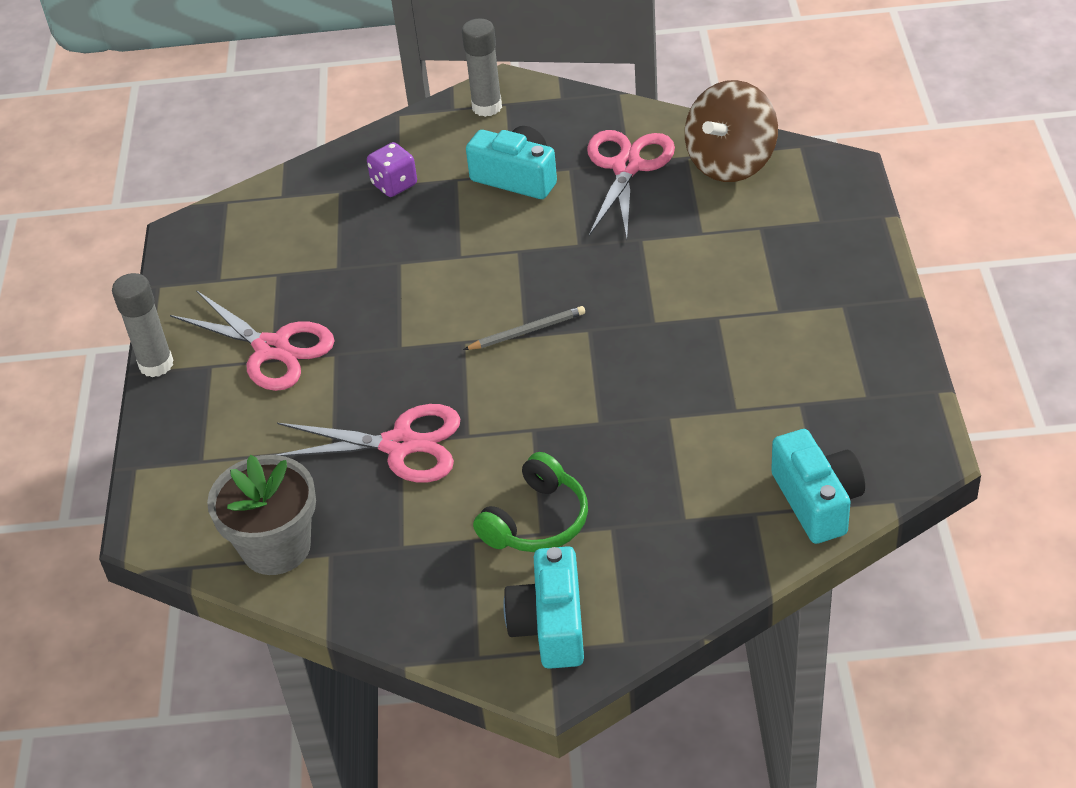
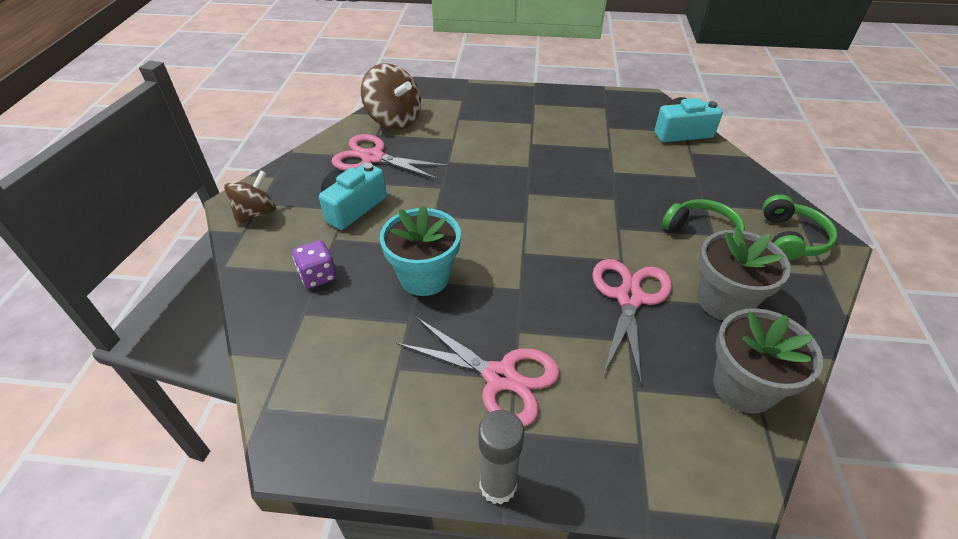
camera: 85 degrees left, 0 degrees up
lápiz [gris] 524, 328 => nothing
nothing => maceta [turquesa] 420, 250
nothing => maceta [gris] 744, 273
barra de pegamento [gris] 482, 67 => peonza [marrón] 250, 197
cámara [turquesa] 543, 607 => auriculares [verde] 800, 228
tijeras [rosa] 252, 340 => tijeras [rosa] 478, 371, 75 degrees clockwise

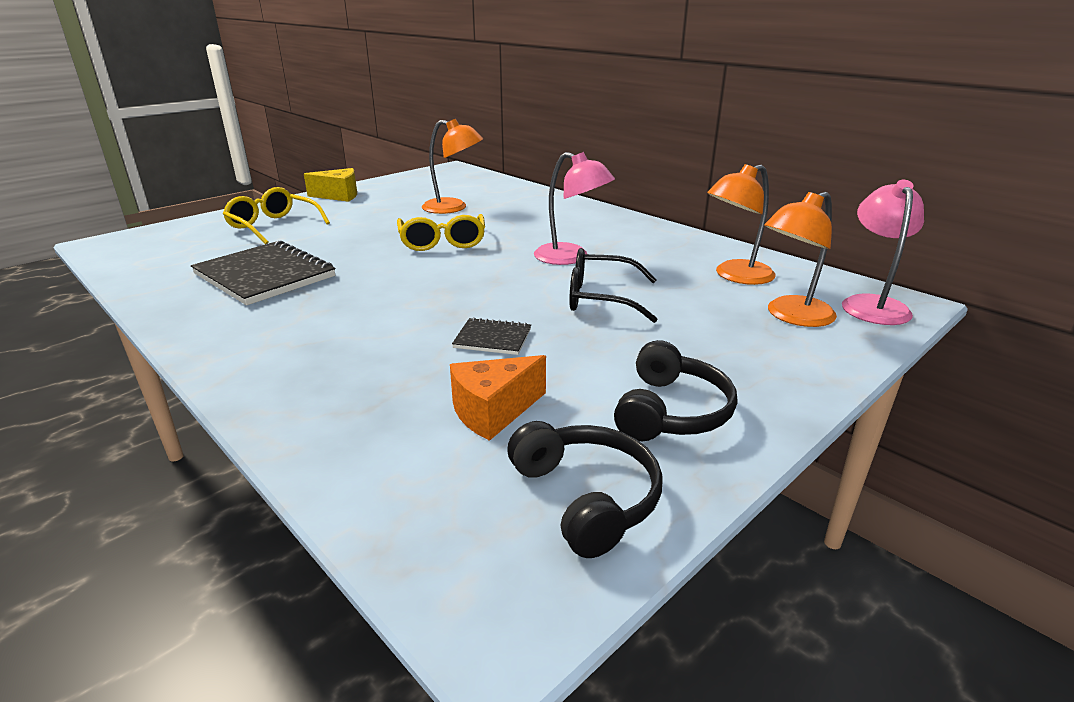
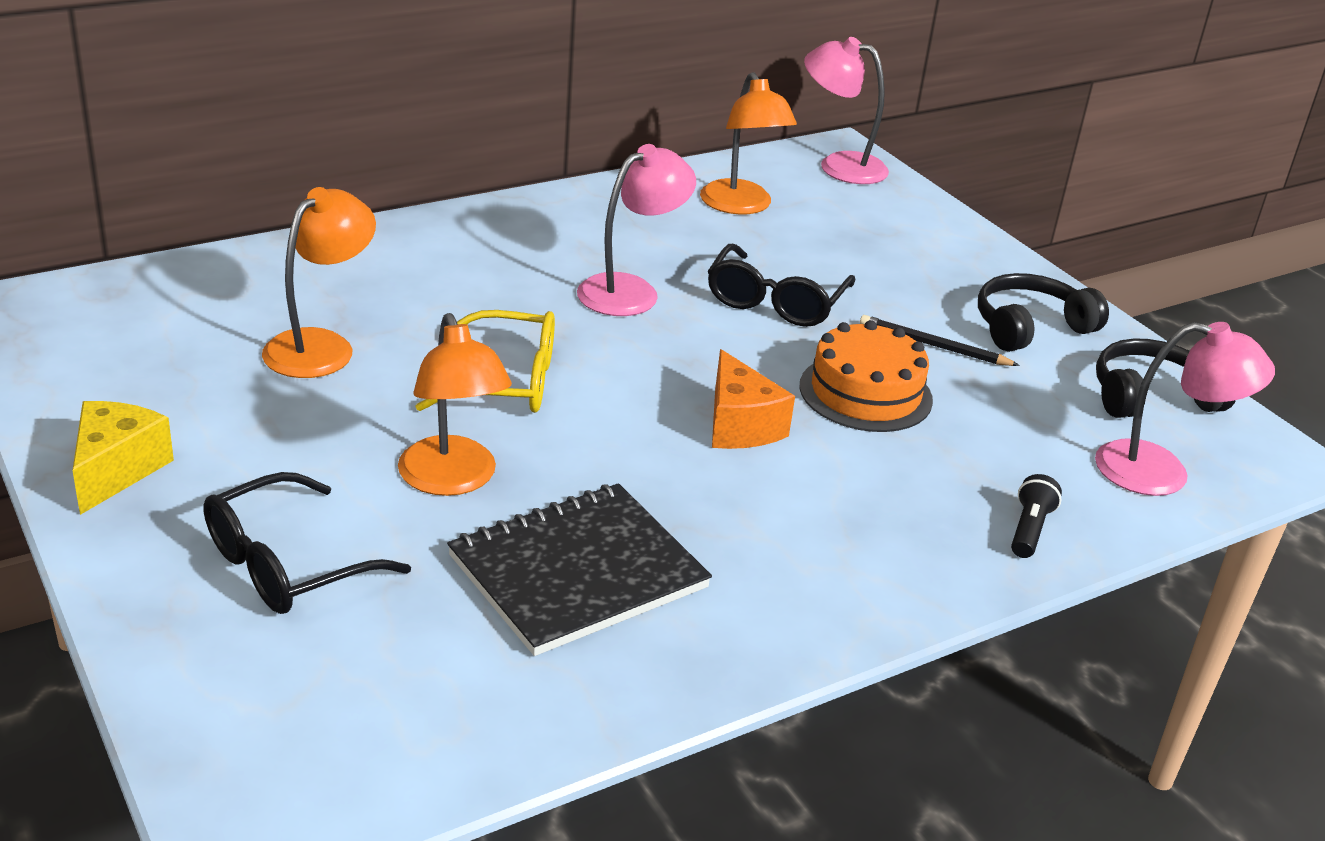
camera: 80 degrees left, 5 degrees up
nothing => lápiz [negro] 940, 340
nothing => lámpara de mano [negro] 1036, 516
nothing => lámpara [rosa] 1185, 409
queso [naranja] 498, 398 => queso [naranja] 753, 399, moved
lámpara [naranja] 800, 259 => lámpara [naranja] 455, 404, moved
cuaderno [negro] 491, 336 => tarta [naranja] 866, 376
gafas [amarillo] 276, 215 => gafas [negro] 307, 543
auriculares [negro] 675, 390 => auriculares [negro] 1043, 312, 60 degrees counterclockwise

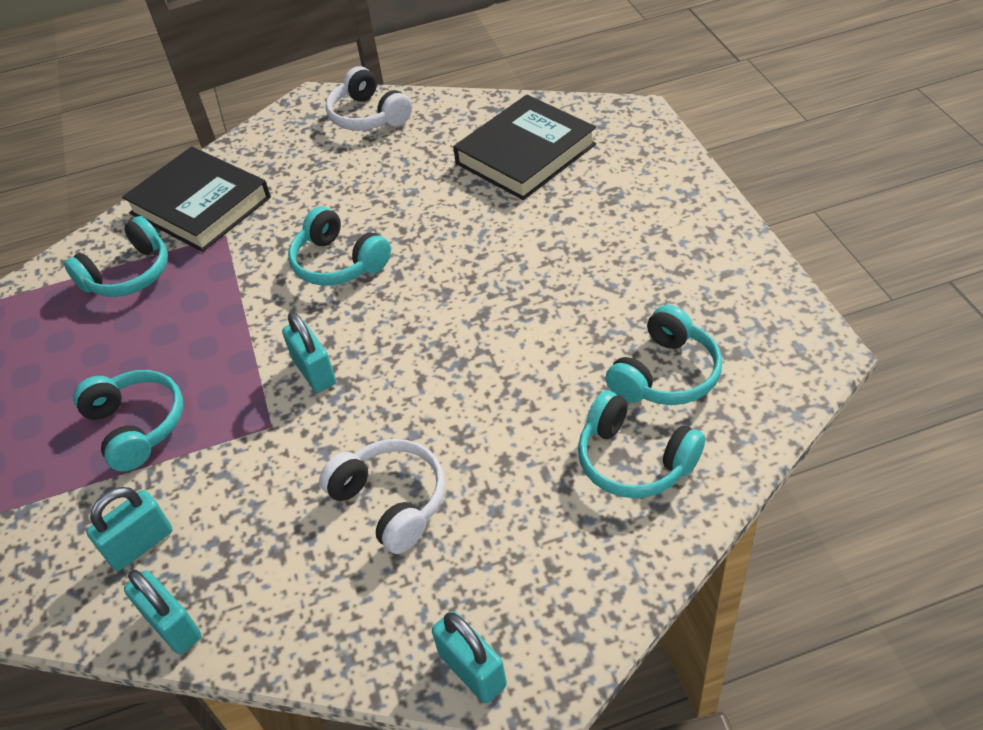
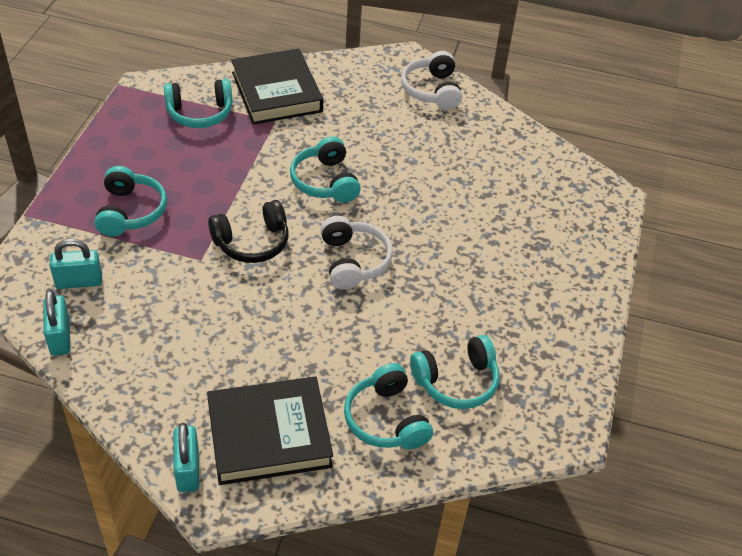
camera: 25 degrees right, 0 degrees up
auriculares [blanco] 382, 496 => auriculares [blanco] 357, 252, moved
libro [negro] 524, 147 => libro [negro] 270, 431, moved
candado [turquesa] 309, 352 => auriculares [negro] 248, 231

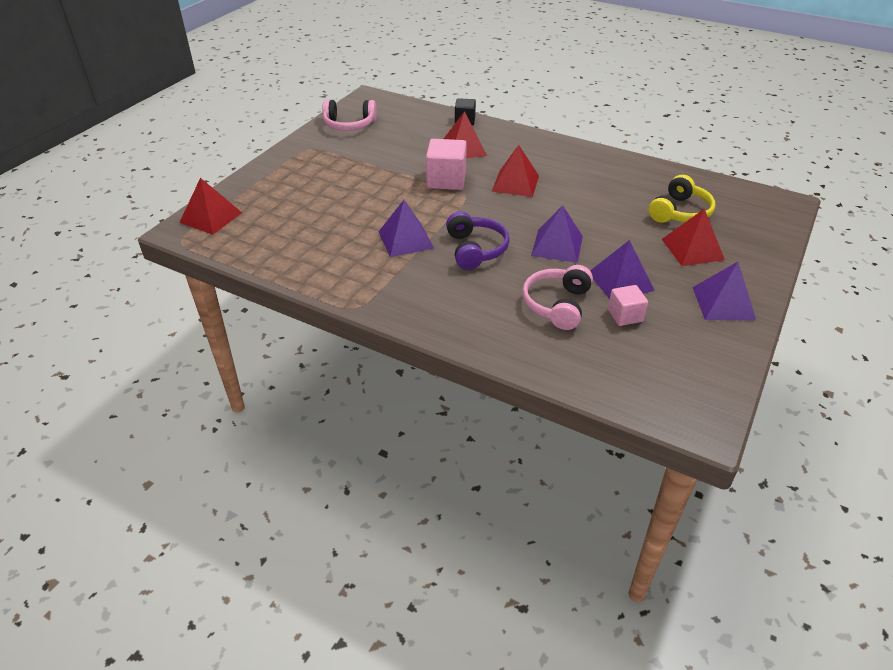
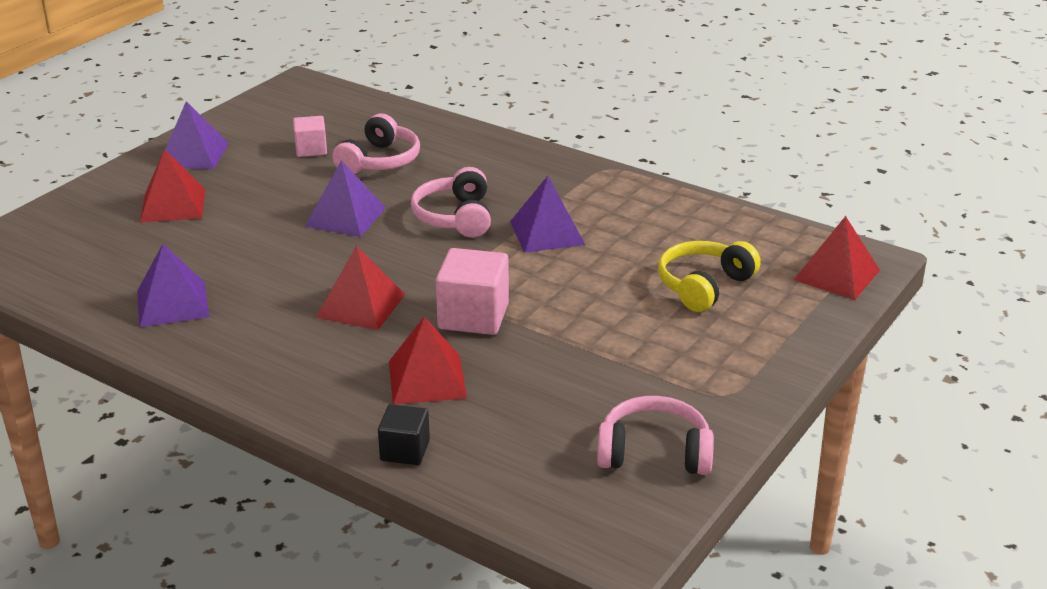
camera: 175 degrees left, 10 degrees down
pirámide [morado] 622, 269 => pirámide [morado] 173, 285, moved
auriculares [amarillo] 682, 199 => auriculares [amarillo] 709, 276, moved
auriculares [morado] 478, 240 => auriculares [rosa] 451, 202

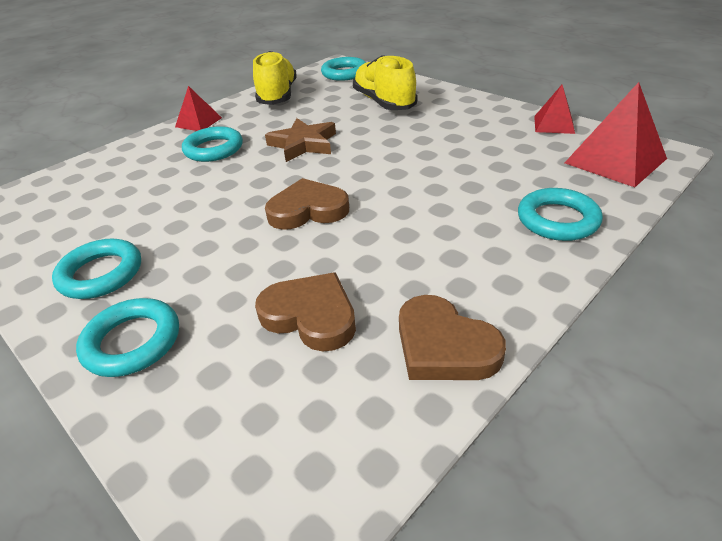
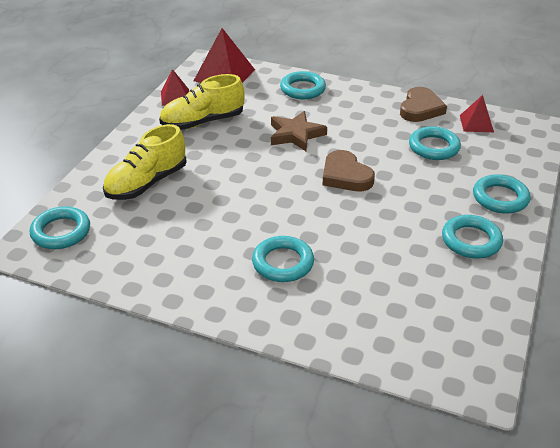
camera: 115 degrees left, 0 degrees up
pirámide [rojo] 198, 108 => pirámide [rojo] 477, 113, moved
zapato [amarillo] 275, 78 => zapato [amarillo] 202, 102, moved
estrella [marrón] 300, 140 => estrella [marrón] 299, 131, moved
corazón [marrón] 305, 312 => anillo [turquesa] 435, 143

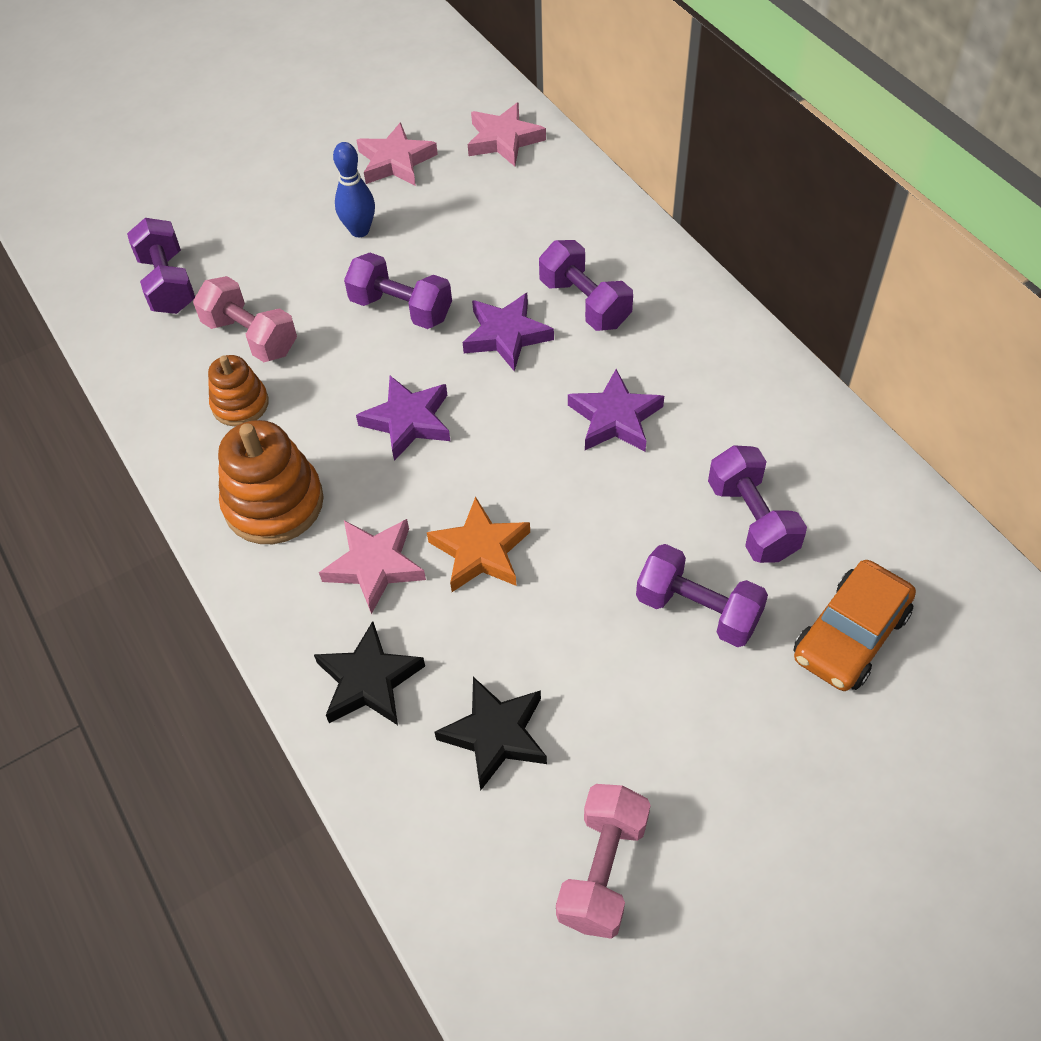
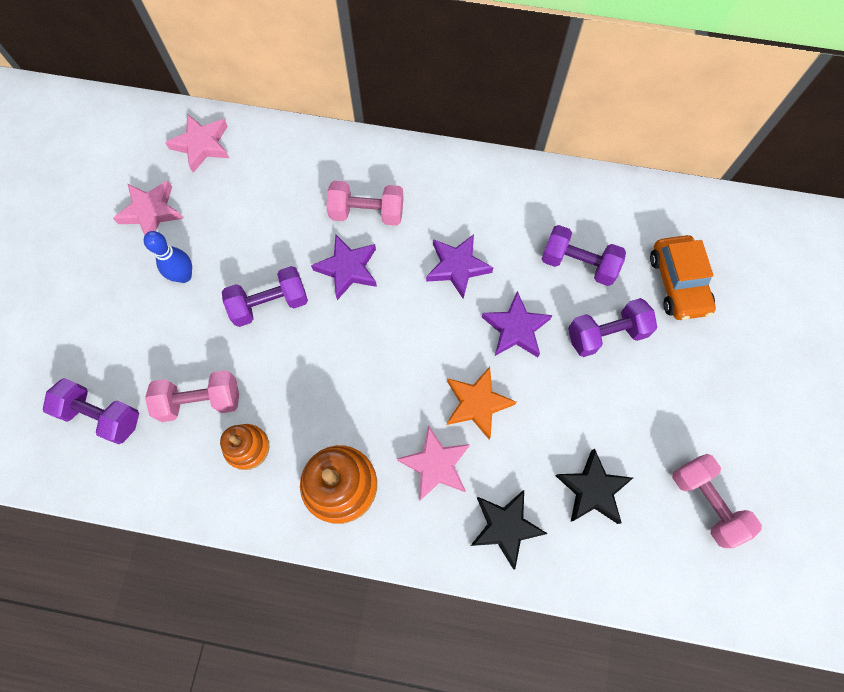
camera: 50 degrees left, 15 degrees up
estrella [morado] 403, 418 => estrella [morado] 517, 324, moved
mancuerna [morado] 586, 285 => mancuerna [rosa] 364, 203

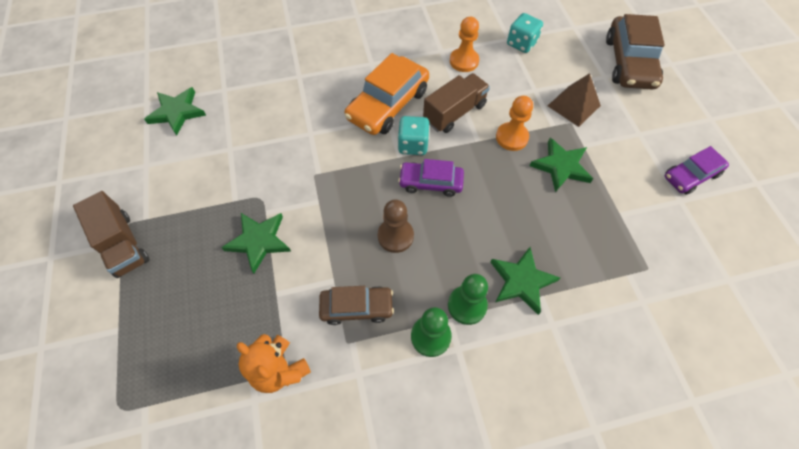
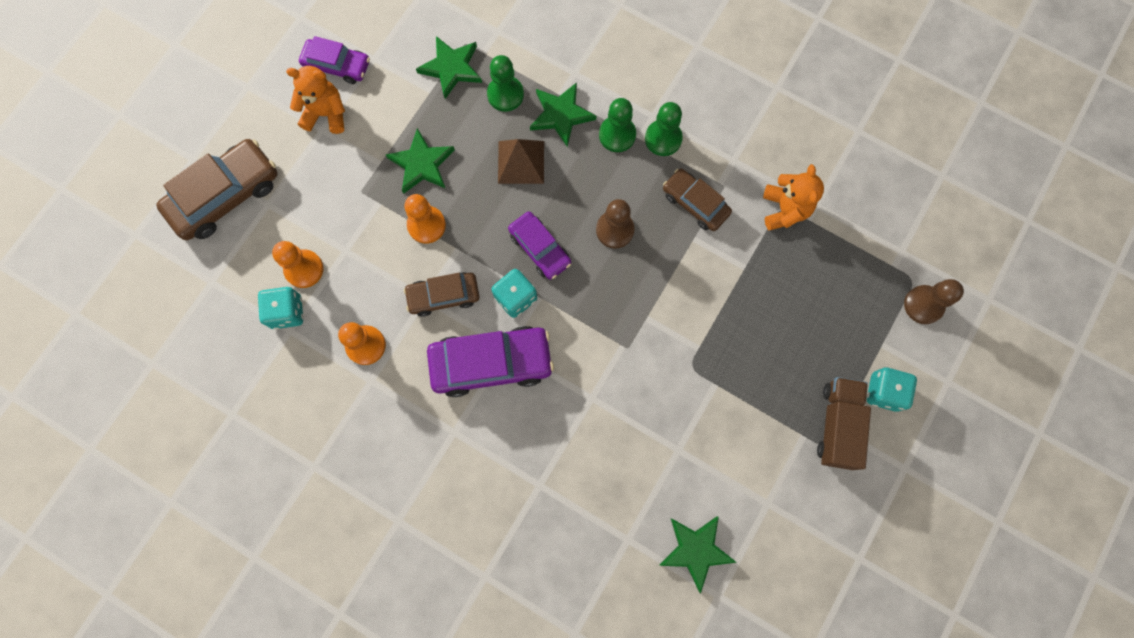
camera: 135 degrees left, 15 degrees up
nothing => peón [naranja] 298, 264
nothing => osito [naranja] 315, 100
nothing => peón [verde] 505, 83
nothing => dado [turquesa] 892, 389
nothing => peón [marrón] 934, 301
estrella [verde] 256, 243 => estrella [verde] 449, 67, moved
pirámide [marrón] 574, 100 => pirámide [marrón] 521, 161, moved
camión [marrón] 456, 103 => coche [marrón] 442, 294
coche [naranja] 387, 94 => coche [morado] 490, 361

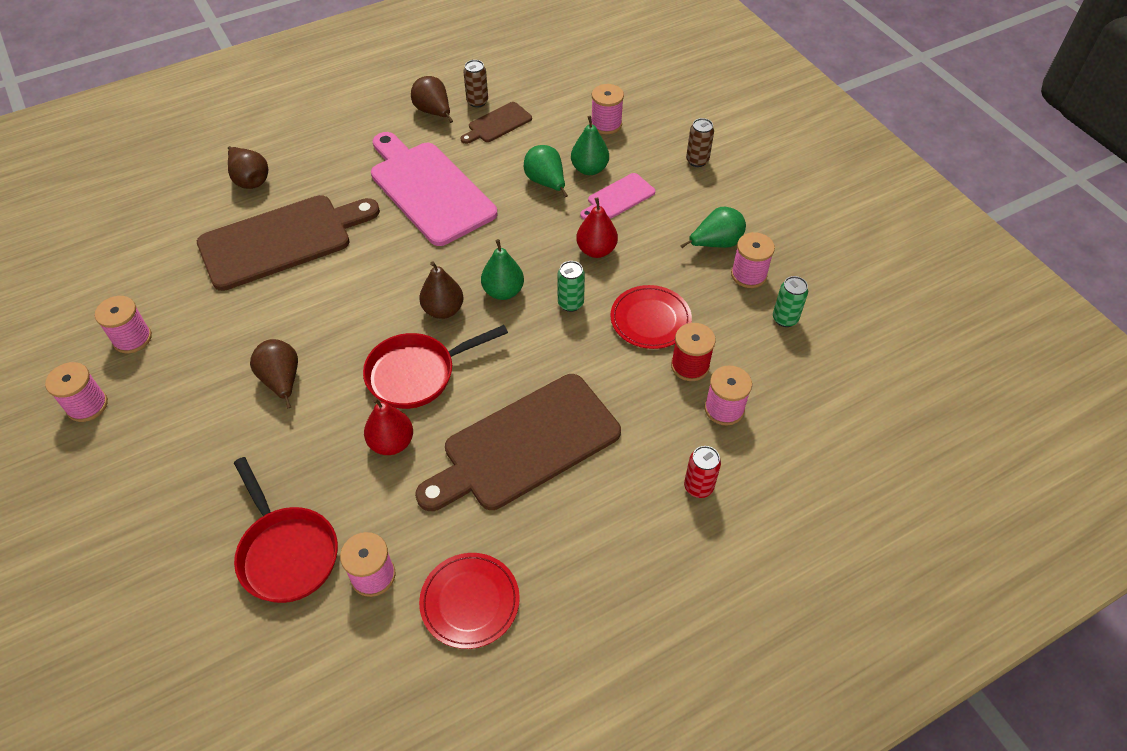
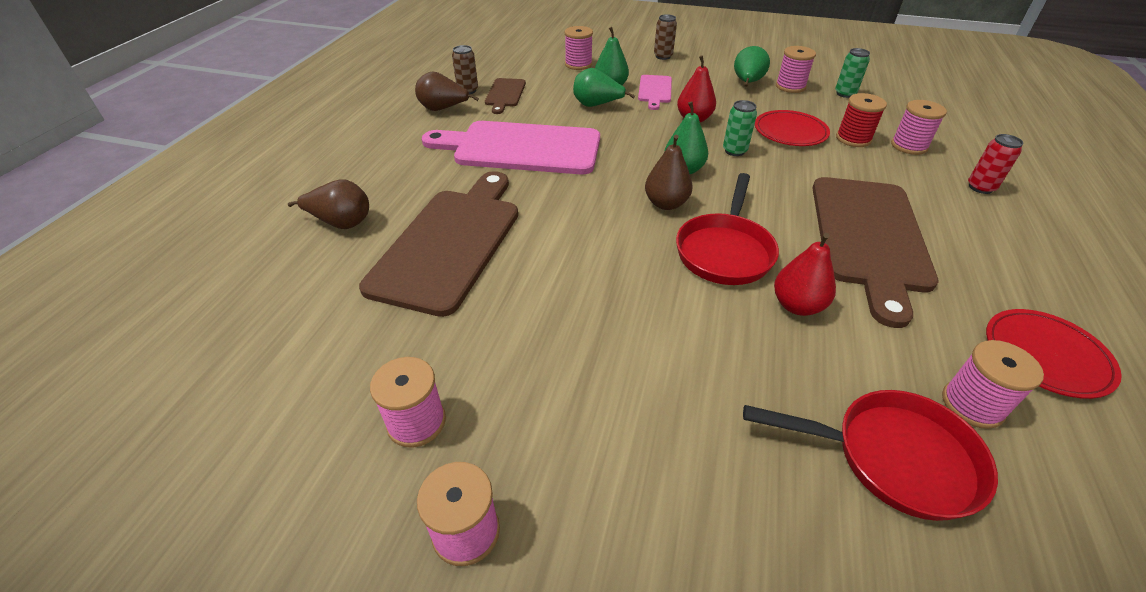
camera: 45 degrees left, 10 degrees down
pera [marrón] 274, 374 => nothing

